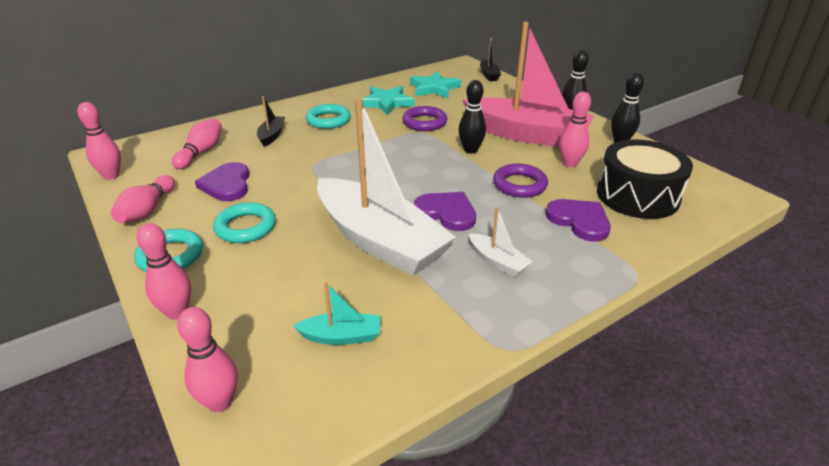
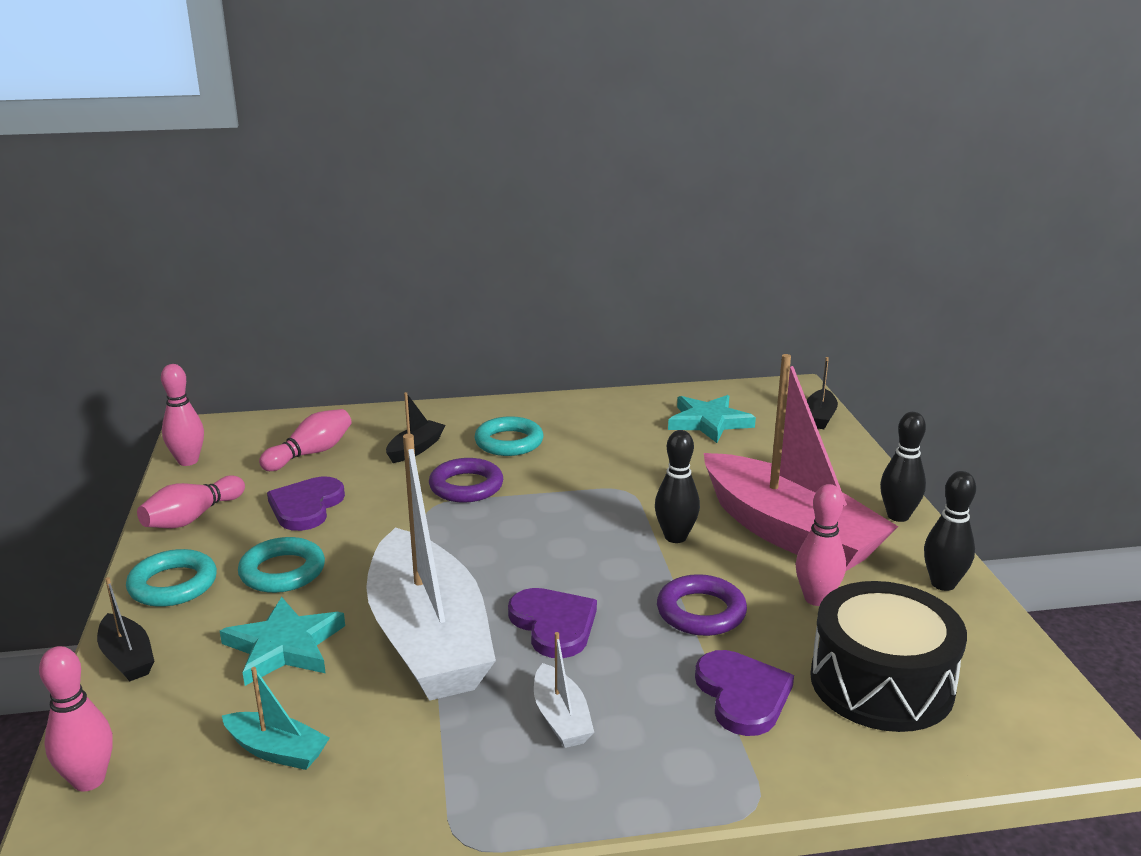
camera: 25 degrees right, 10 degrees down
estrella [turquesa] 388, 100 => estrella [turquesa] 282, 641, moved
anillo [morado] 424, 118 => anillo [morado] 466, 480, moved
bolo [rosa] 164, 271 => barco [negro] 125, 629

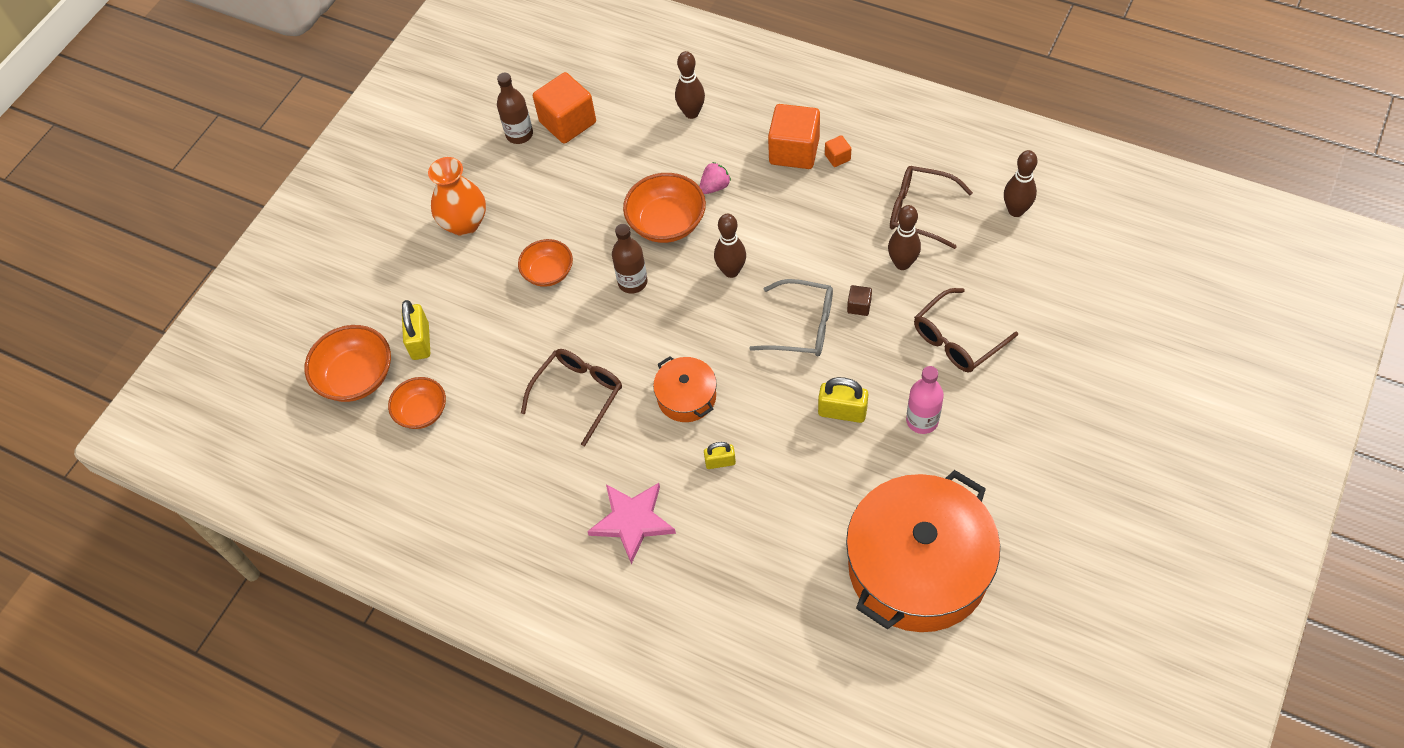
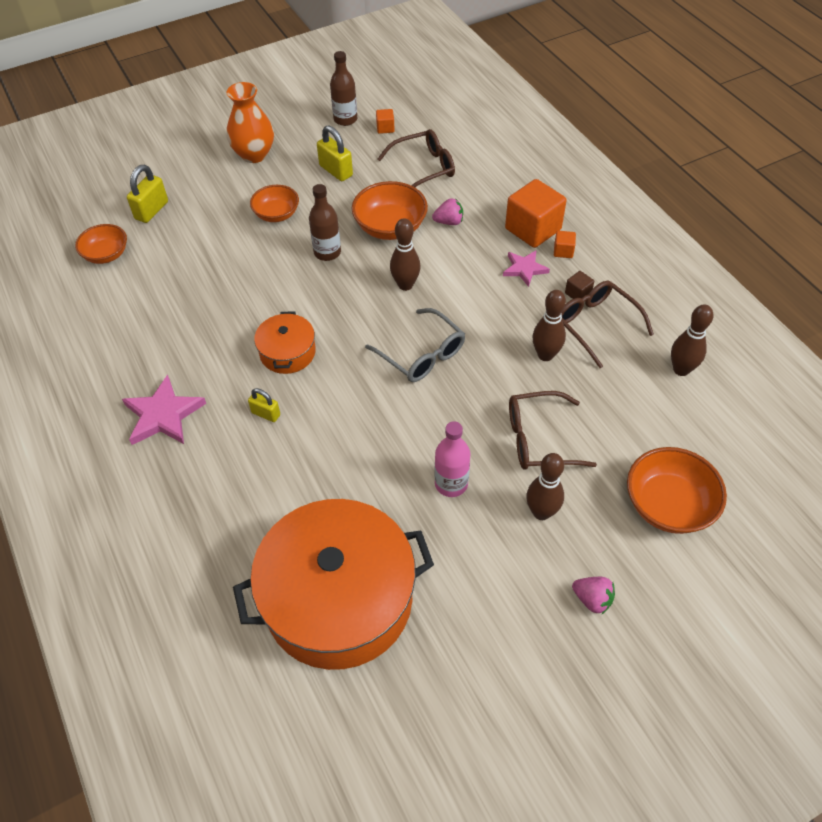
camera: 30 degrees right, 5 degrees down
nothing => estrella [rosa] 526, 269
nothing => fresa [rosa] 593, 595
cuenco [naranja] 348, 363 => cuenco [naranja] 677, 490, moved
gafas [marrón] 571, 397 => gafas [marrón] 416, 158, moved
bolo [marrón] 690, 85 => bolo [marrón] 545, 486, moved
candado [amarillo] 843, 400 => candado [amarillo] 335, 153, moved
cubo [marrón] 859, 300 => cubo [marrón] 579, 285, moved
cubo [naranja] 564, 108 => cubo [naranja] 385, 121, x0.45

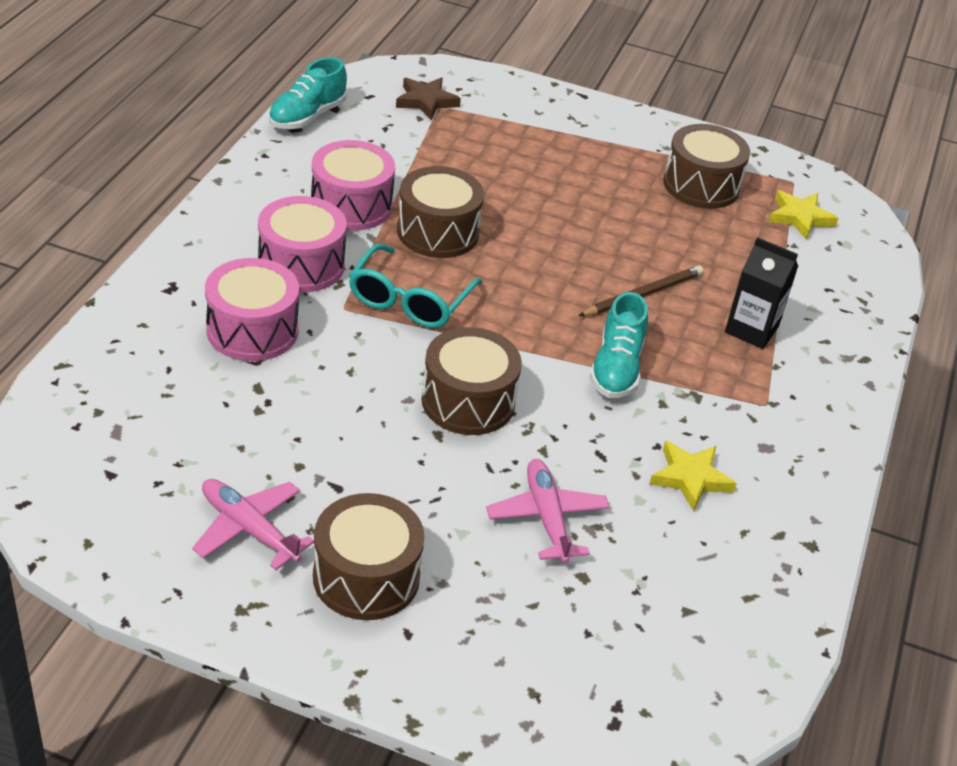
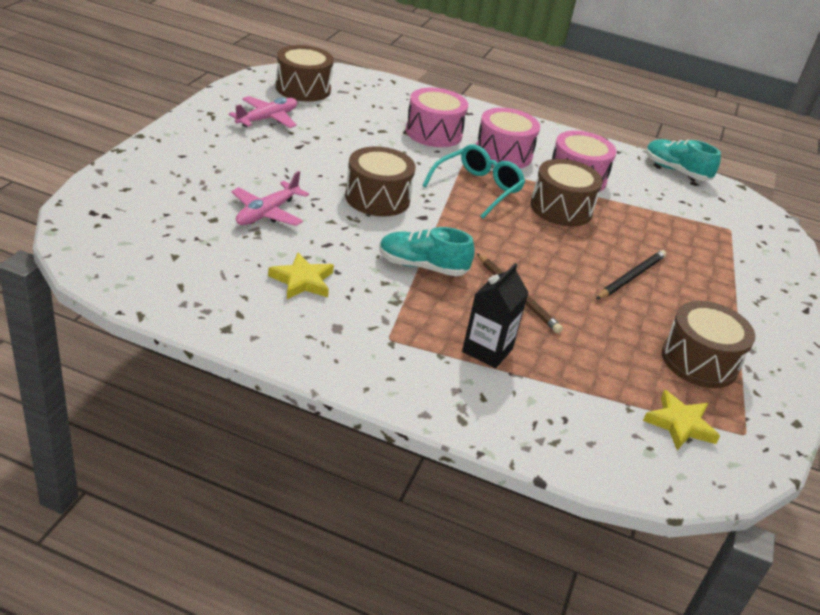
camera: 90 degrees right, 5 degrees down
estrella [marrón] 428, 98 => nothing
nothing => lápiz [negro] 631, 274
tambor [marrón] 369, 556 => tambor [marrón] 305, 73, moved
gafas [turquesa] 415, 286 => gafas [turquesa] 474, 181, 105 degrees clockwise
avión [rosa] 548, 511 => avión [rosa] 270, 198, 135 degrees clockwise

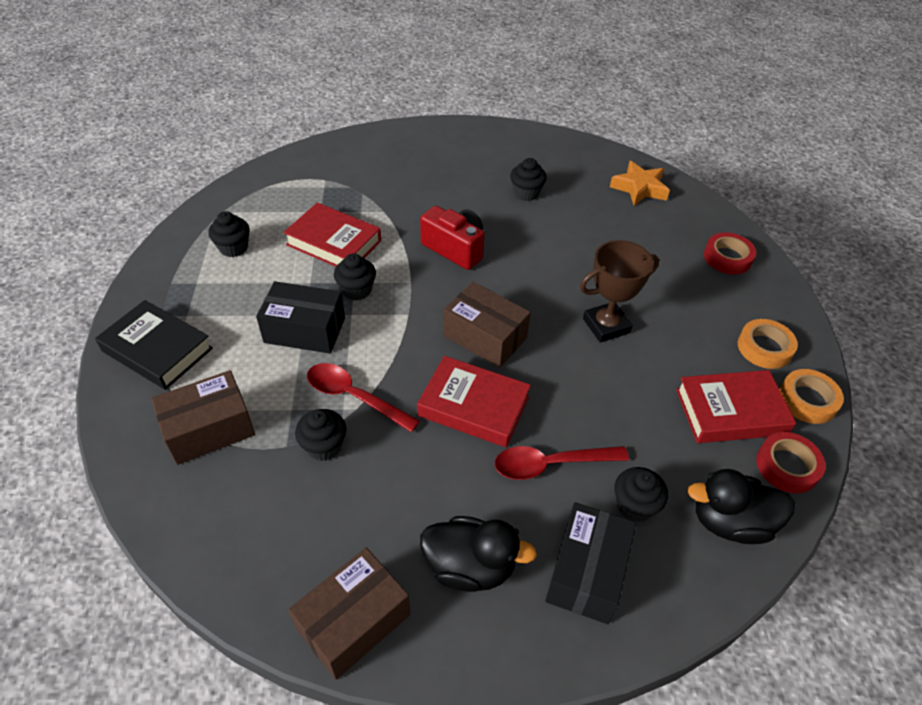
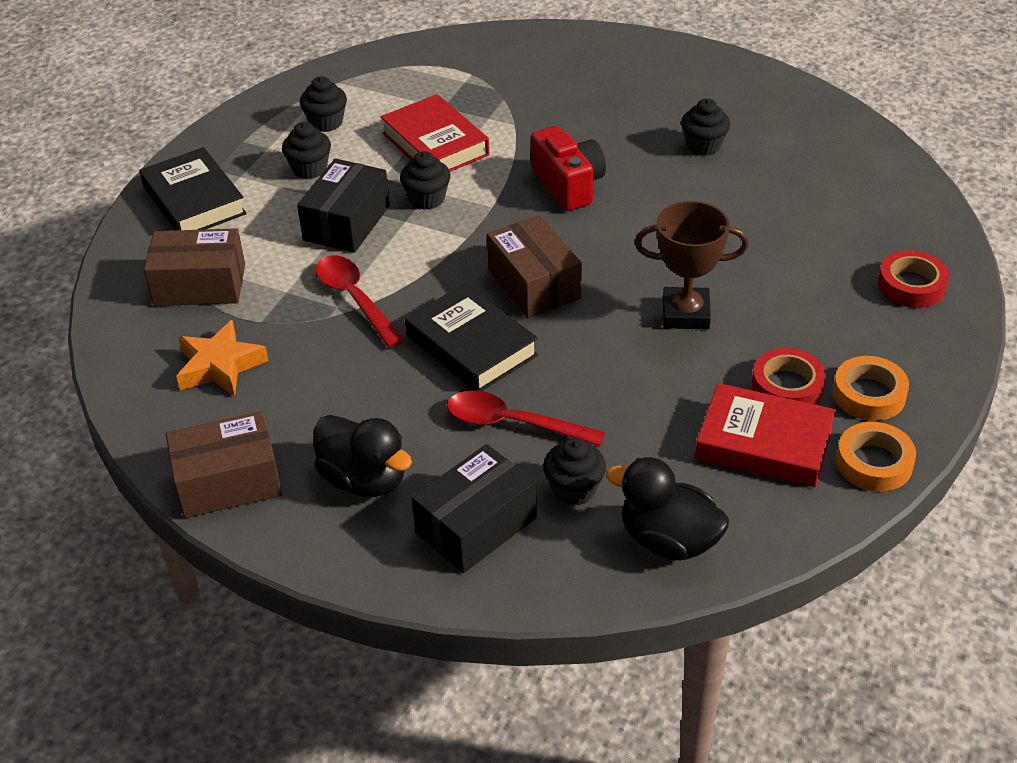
camera: 30 degrees right, 5 degrees down
magdalena [negro] 320, 435 => magdalena [negro] 306, 150, moved
estrella [naranja] 640, 183 => estrella [naranja] 222, 358, moved
cinta adhesiva [rojo] 791, 462 => cinta adhesiva [rojo] 789, 376, moved
libro [rojo] 474, 401 => libro [negro] 471, 337
caja [negro] 300, 317 => caja [negro] 343, 205, 75 degrees clockwise

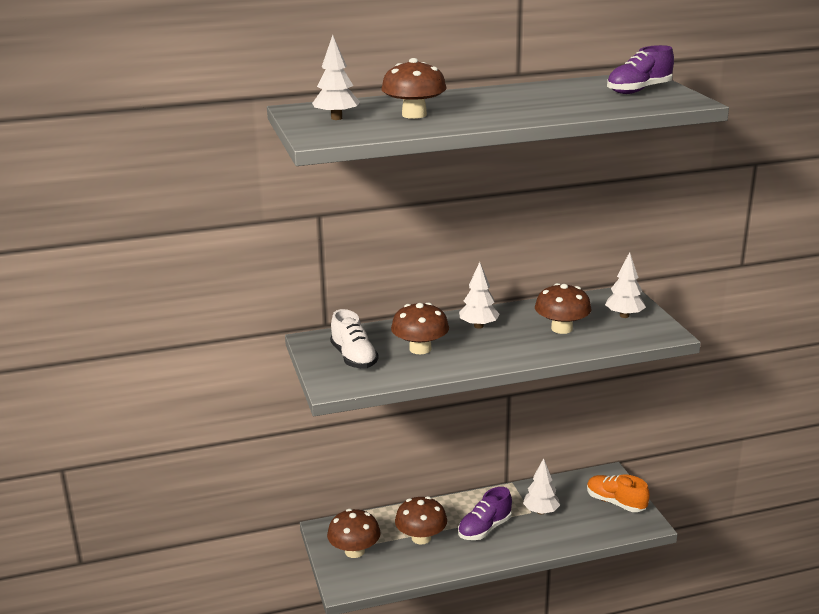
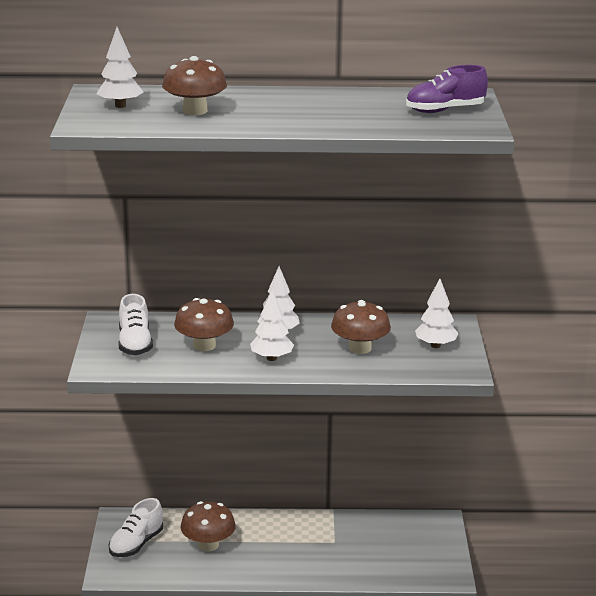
camera: 15 degrees right, 0 degrees up
zapato [morado] 485, 513 => nothing
zapato [naranja] 618, 493 => nothing
árbol [blanco] 541, 486 => árbol [blanco] 272, 325, moved
seta [marrón] 354, 533 => zapato [blanco] 136, 527

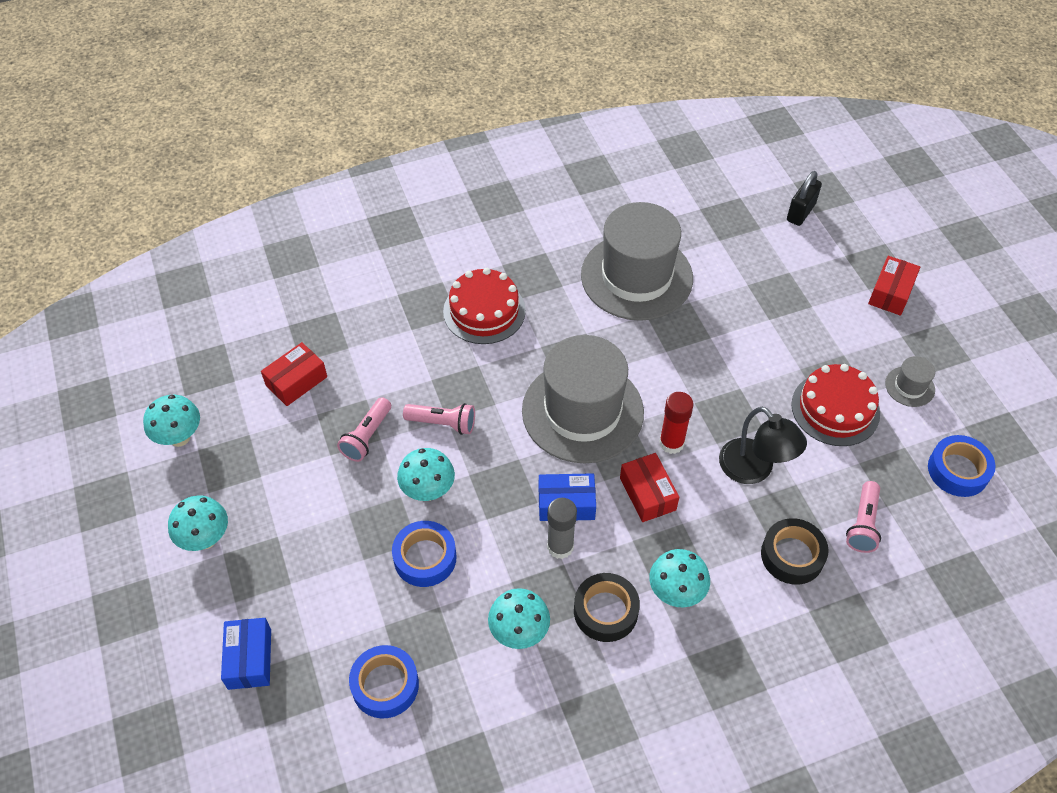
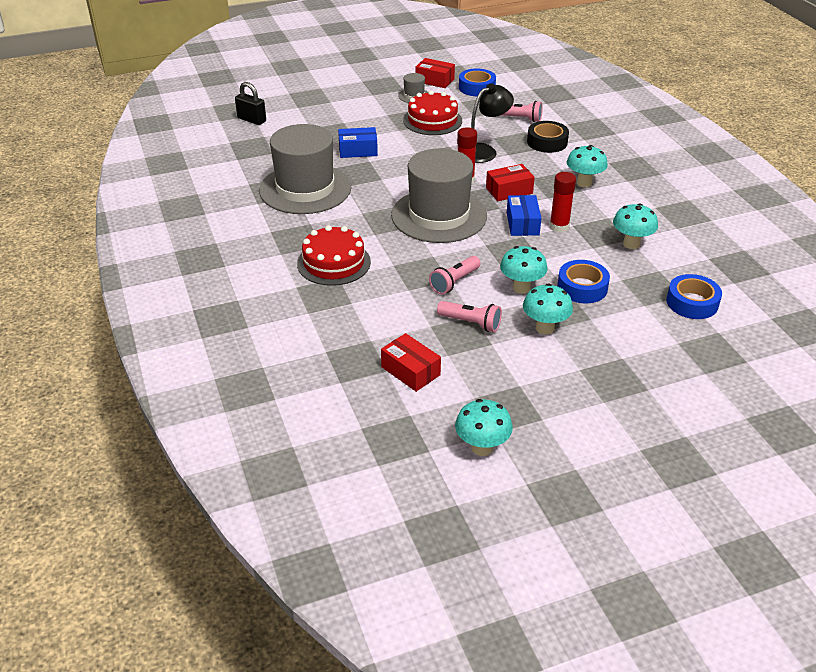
camera: 90 degrees left, 15 degrees down
cinta adhesiva [negro] 607, 607 => nothing
seta [turquesa] 198, 523 => seta [turquesa] 548, 309, moved
caja [azul] 246, 654 => caja [azul] 358, 142, moved
caja [rojo] 894, 286 => caja [rojo] 435, 73, moved
barra de pegamento [gris] 562, 528 => barra de pegamento [rojo] 562, 202
lámpara de mano [rosa] 439, 419 => lámpara de mano [rosa] 455, 275, 150 degrees counterclockwise

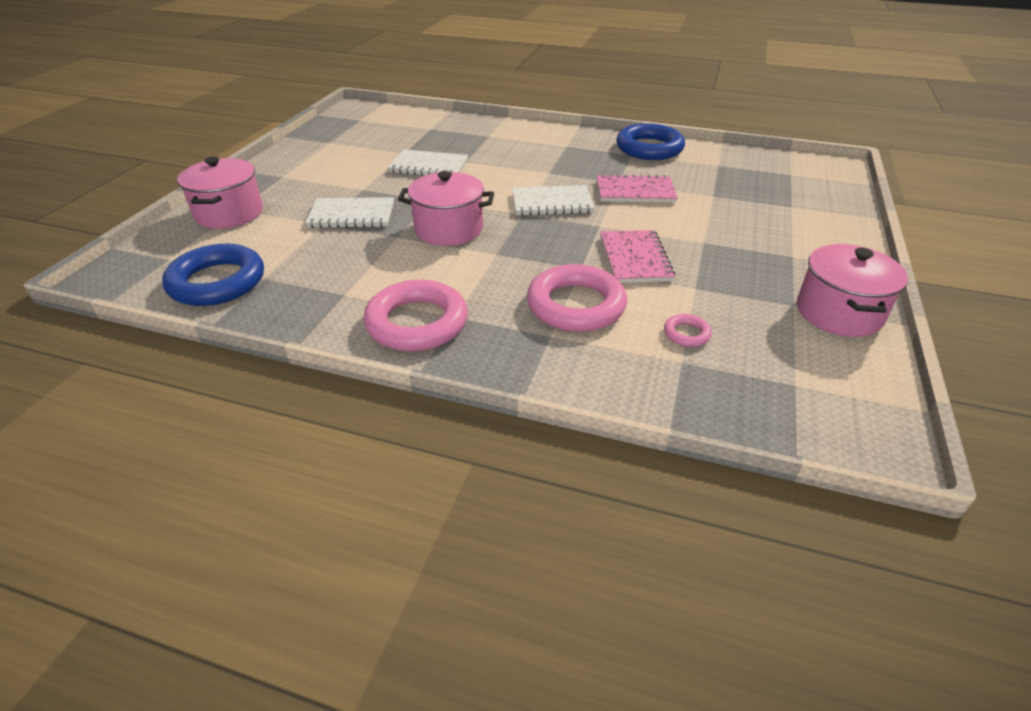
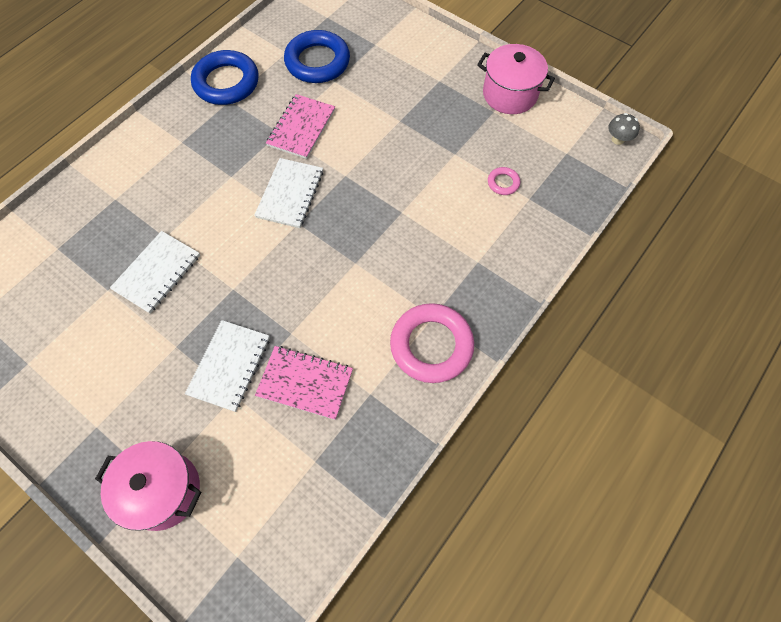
camera: 70 degrees left, 25 degrees up
olla [rosa] 446, 208 => nothing
anillo [rosa] 577, 298 => nothing
nothing => seta [gris] 624, 129
anillo [azul] 213, 275 => anillo [azul] 317, 56, moved
cuaderno [rosa] 637, 256 => cuaderno [rosa] 304, 383, moved

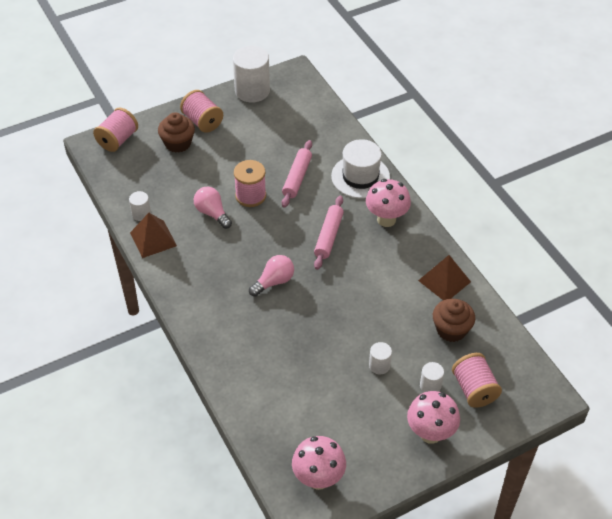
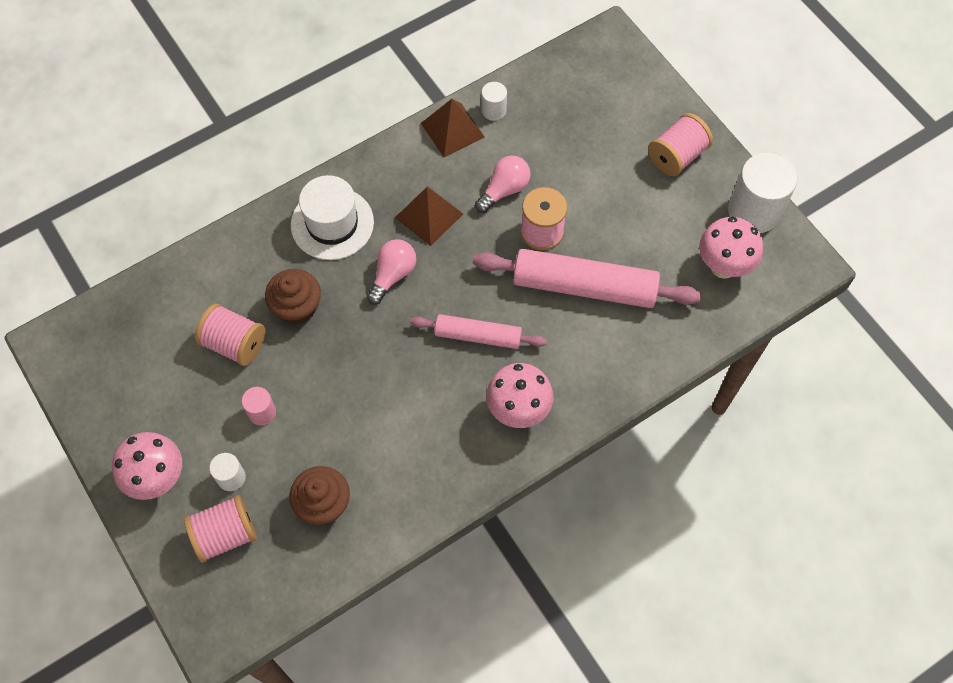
camera: 85 degrees right, 15 degrees up
carrete [rosa] 115, 129 => carrete [rosa] 230, 334, moved
magdalena [marrón] 176, 132 => magdalena [marrón] 293, 297, moved
seta [rosa] 319, 463 => seta [rosa] 731, 248, moved
sombrero [blanco] 360, 168 => sombrero [blanco] 332, 217, moved
pirámide [marrón] 444, 277 => pirámide [marrón] 429, 216, moved
cilindro [blanco] 380, 358 => cilindro [rosa] 259, 406
bombilla [rosa] 271, 276 => bombilla [rosa] 391, 272, 105 degrees counterclockwise
rodillo [rosa] 297, 174 => rodillo [rosa] 587, 278, x1.69

